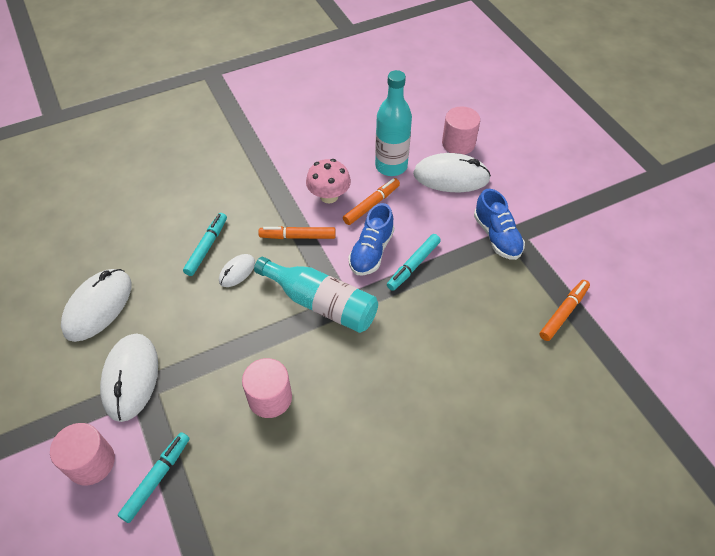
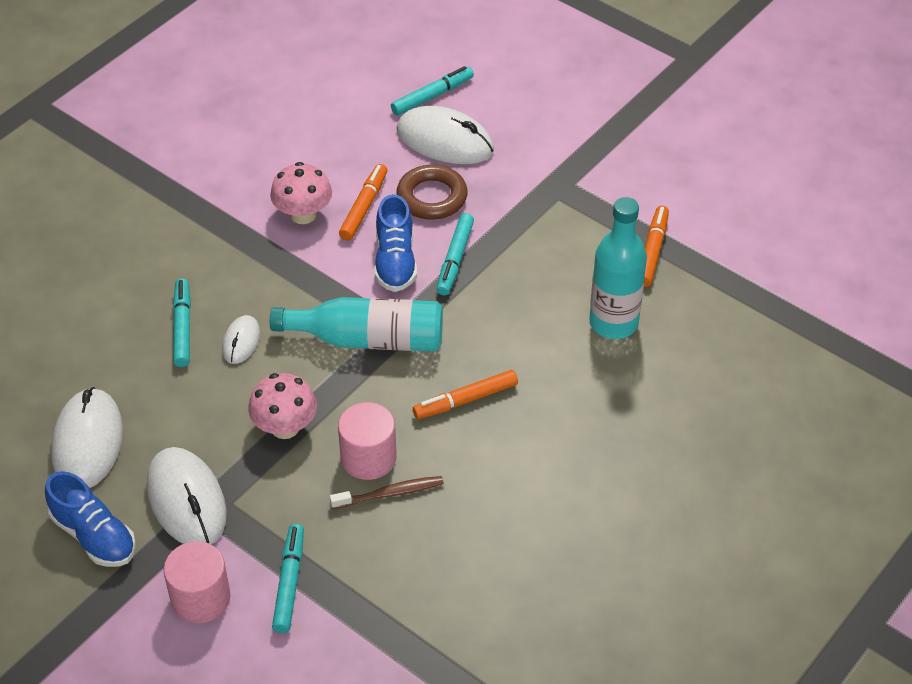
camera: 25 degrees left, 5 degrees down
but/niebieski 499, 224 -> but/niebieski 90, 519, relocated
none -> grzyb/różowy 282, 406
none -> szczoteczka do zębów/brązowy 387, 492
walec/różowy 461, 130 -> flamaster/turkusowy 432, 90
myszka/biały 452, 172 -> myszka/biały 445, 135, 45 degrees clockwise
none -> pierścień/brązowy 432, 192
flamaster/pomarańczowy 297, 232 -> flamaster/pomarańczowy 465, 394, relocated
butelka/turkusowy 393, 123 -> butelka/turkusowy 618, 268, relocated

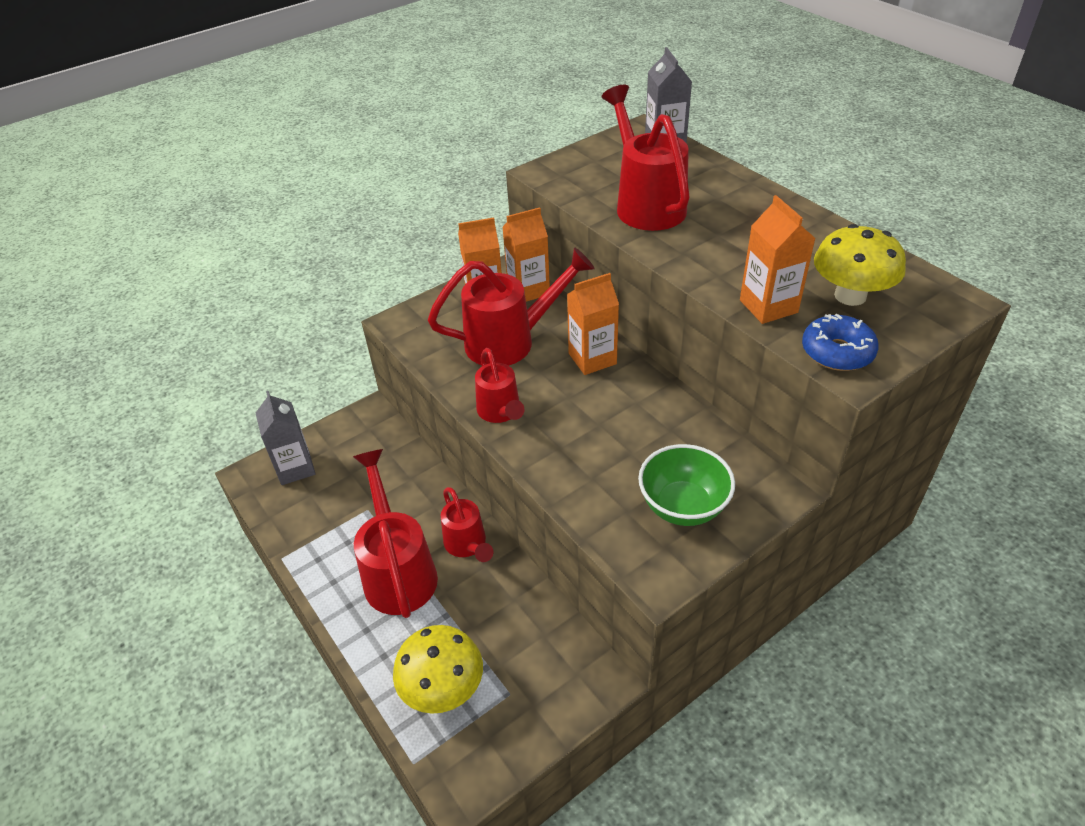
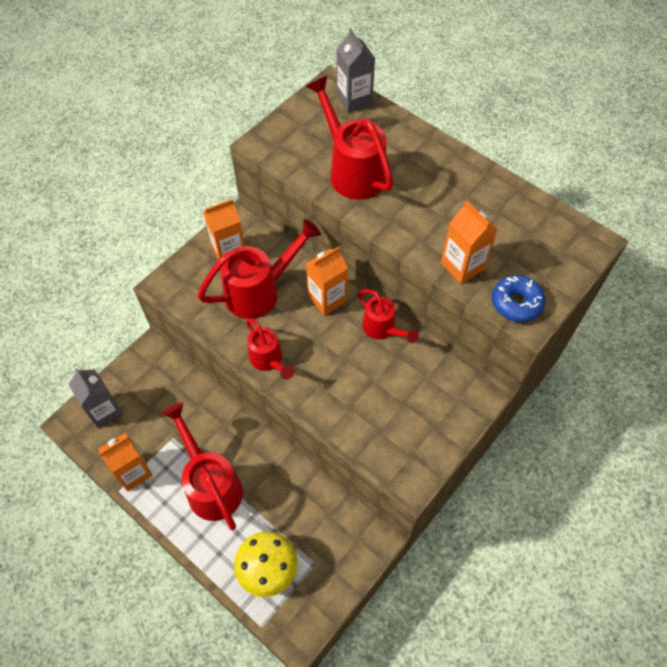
camera: 15 degrees left, 15 degrees up
karton mleka/pomarańczowy 526, 254 -> karton mleka/pomarańczowy 125, 462, relocated
konewka/czerwony 467, 524 -> konewka/czerwony 388, 316, relocated
miska/zielony 686, 485 -> none
grzyb/żółty 860, 265 -> none

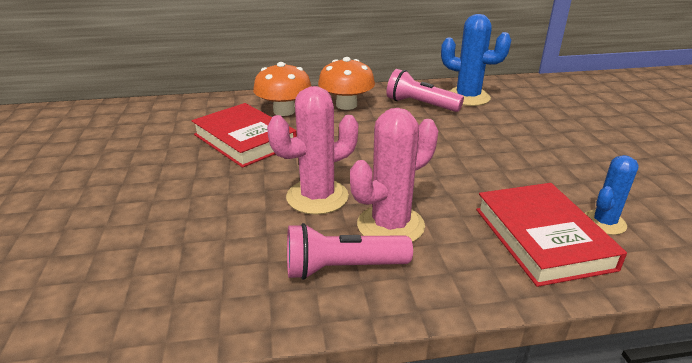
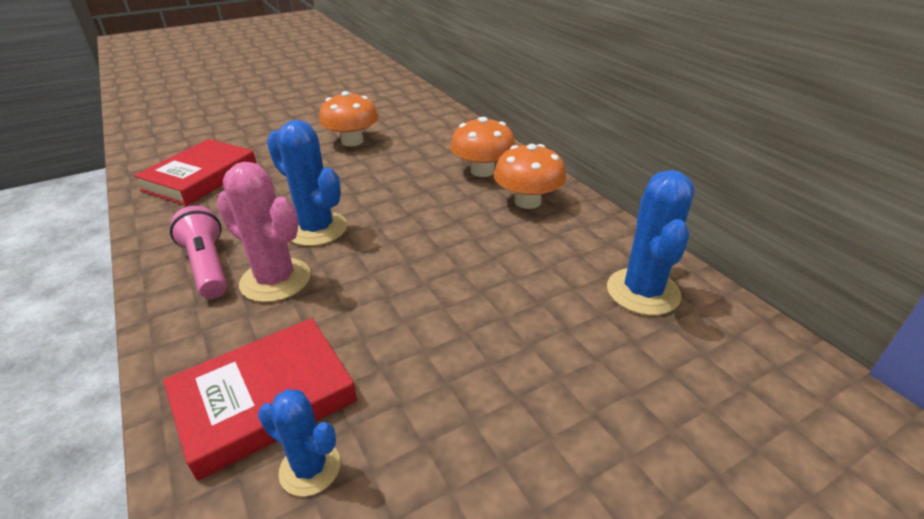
camera: 70 degrees right, 5 degrees up
książka/czerwony 244, 135 -> książka/czerwony 195, 172, relocated
kaktus/różowy 312, 150 -> kaktus/niebieski 307, 183
none -> grzyb/pomarańczowy 349, 118
latarka/różowy 425, 90 -> none

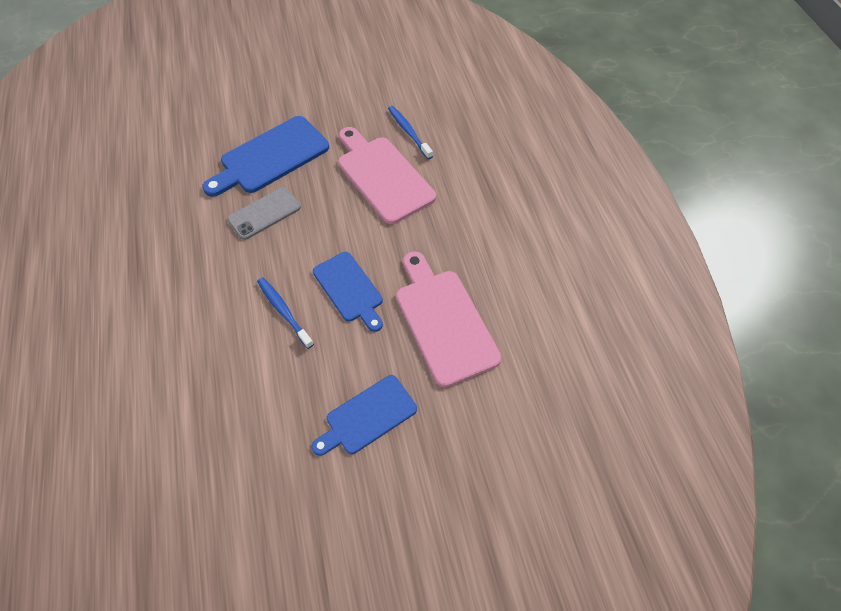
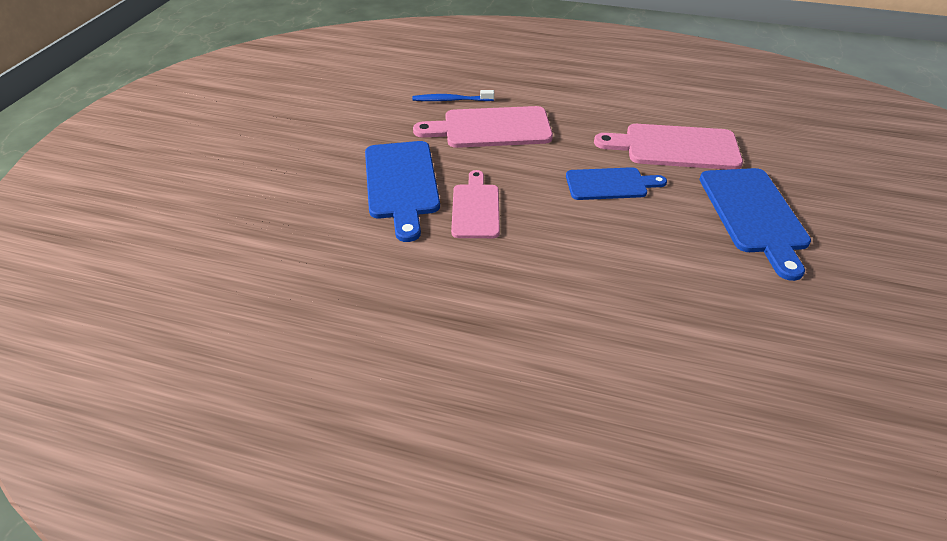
camera: 60 degrees left, 15 degrees down
telefon/szary 264, 213 -> deska do krojenia/różowy 475, 204
deska do krojenia/niebieski 364, 415 -> deska do krojenia/niebieski 755, 224, x1.53
szczoteczka do zębów/niebieski 285, 313 -> none

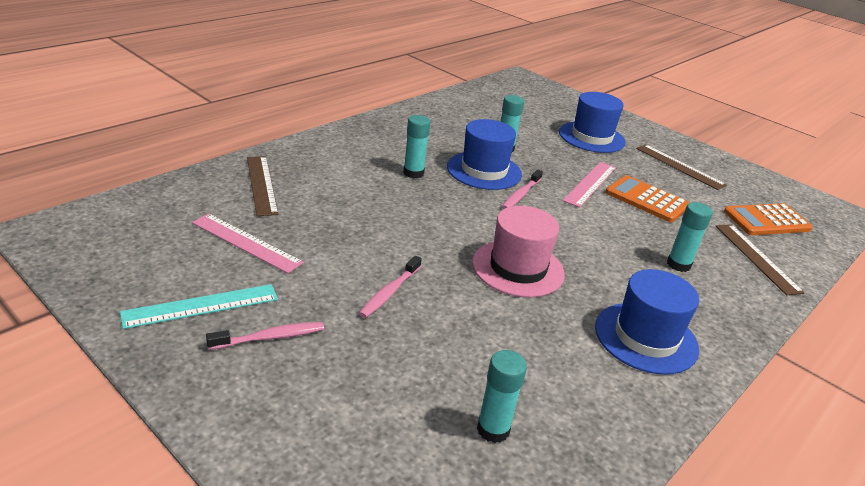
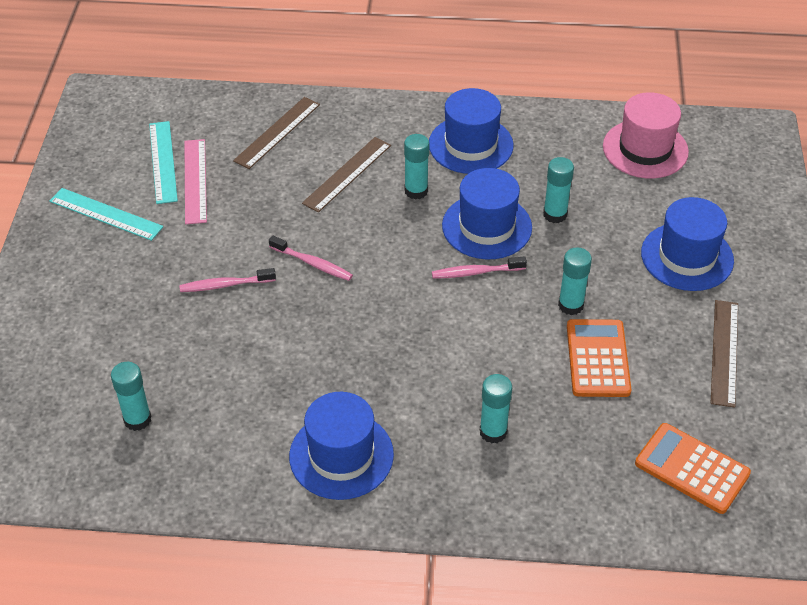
camera: 55 degrees right, 15 degrees up
none -> linijka/turkusowy 163, 162
szczoteczka do zębów/różowy 265, 336 -> szczoteczka do zębów/różowy 311, 258, relocated
linijka/brązowy 760, 259 -> linijka/brązowy 346, 175, relocated
none -> kapelusz/niebieski 471, 131
linijka/różowy 589, 185 -> klej w sztyfcie/turkusowy 575, 281
kapelusz/różowy 518, 251 -> kapelusz/różowy 646, 135, relocated

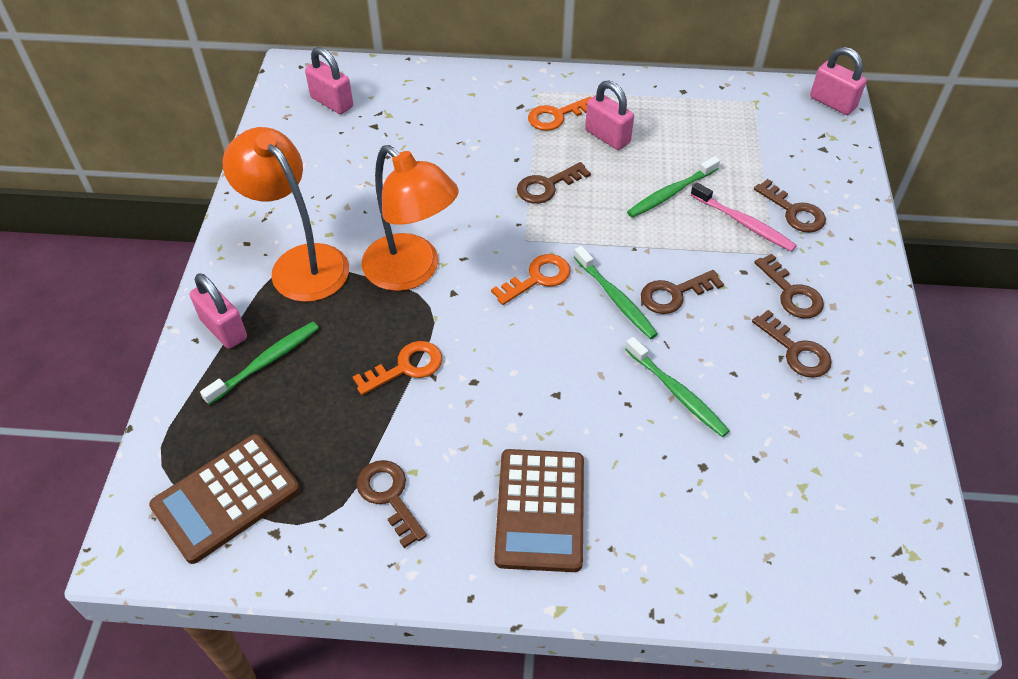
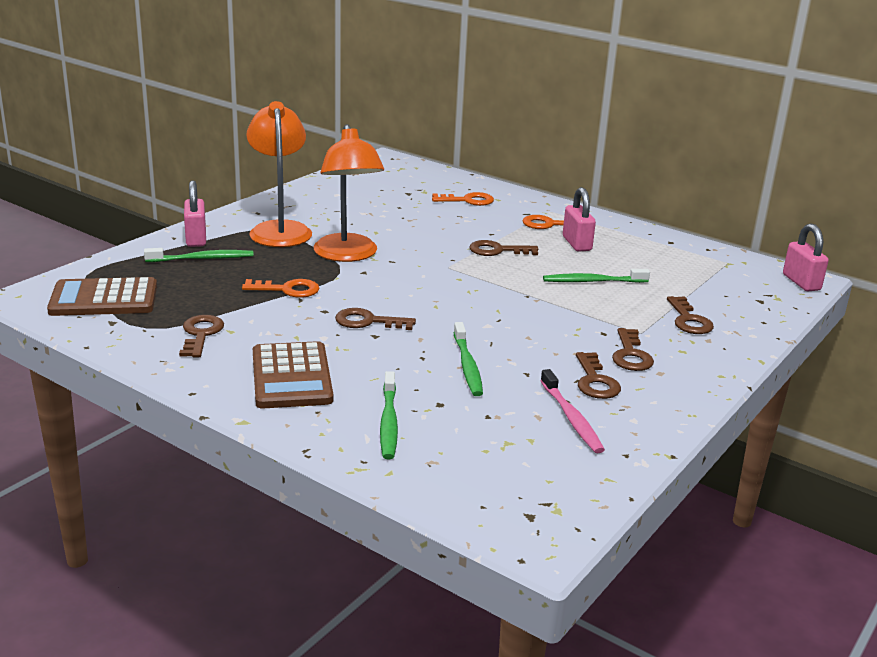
camera: 30 degrees right, 25 degrees down
kalkulator/brązowy 539, 510 -> kalkulator/brązowy 293, 374, 45 degrees counterclockwise
klucz/brązowy 682, 292 -> klucz/brązowy 375, 319, relocated
szczoteczka do zębów/zielony 616, 292 -> szczoteczka do zębów/zielony 389, 415, relocated
klucz/pomarańczowy 530, 279 -> klucz/pomarańczowy 463, 199, relocated
szczoteczka do zębów/różowy 744, 217 -> szczoteczka do zębów/różowy 572, 411, relocated
kłódka/różowy 329, 80 -> none

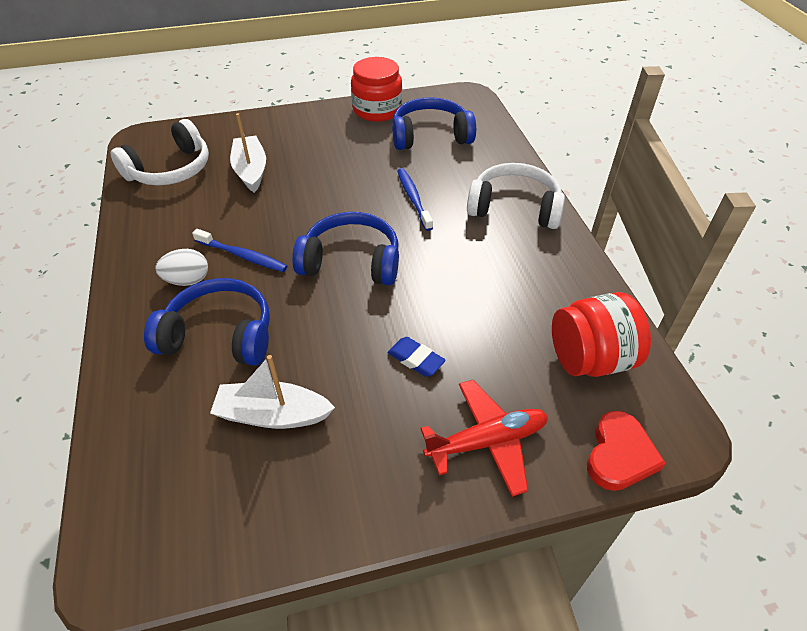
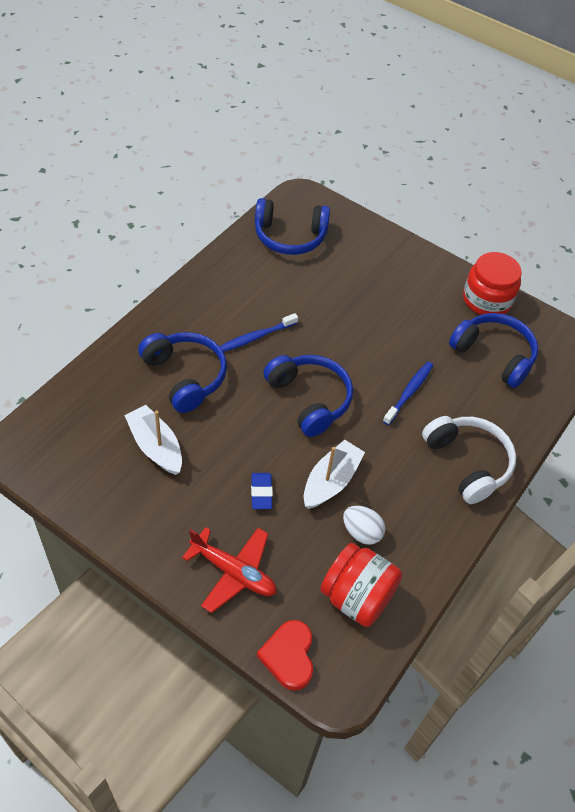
camera: 45 degrees right, 5 degrees up
szczoteczka do zębów/niebieski 239, 250 -> szczoteczka do zębów/niebieski 259, 332, 75 degrees clockwise
słuchawki/biały 159, 152 -> słuchawki/niebieski 292, 226
serce/czerwony 626, 451 -> serce/czerwony 285, 655, 105 degrees clockwise
łódka/biały 248, 153 -> łódka/biały 334, 474, relocated
jajko/biały 182, 267 -> jajko/biały 364, 525, relocated

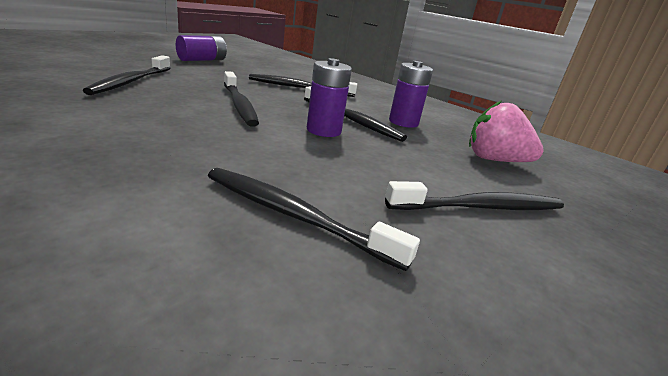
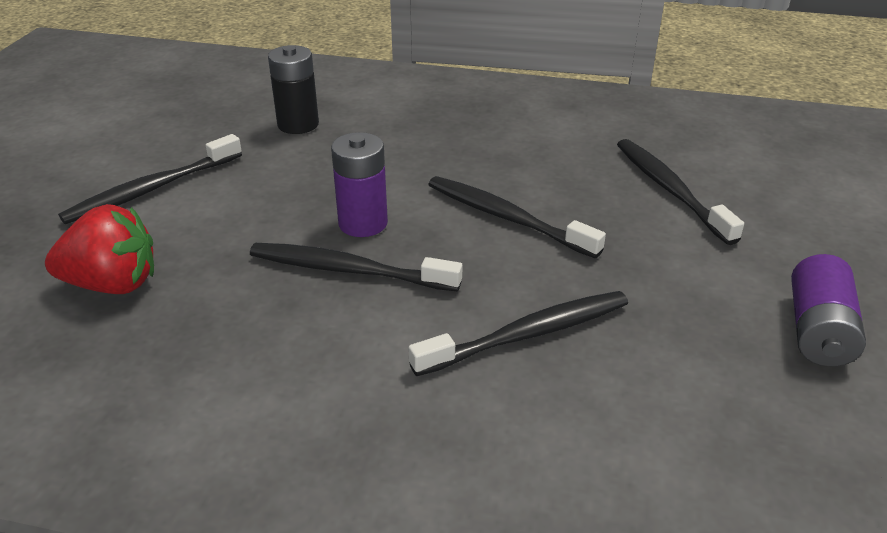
camera: 155 degrees right, 10 degrees up
truskawka/różowy 506, 131 -> truskawka/czerwony 99, 249
szczoteczka do zębów/czarny 314, 219 -> bateria/czarny 293, 89
bateria/fioletowy 411, 94 -> none

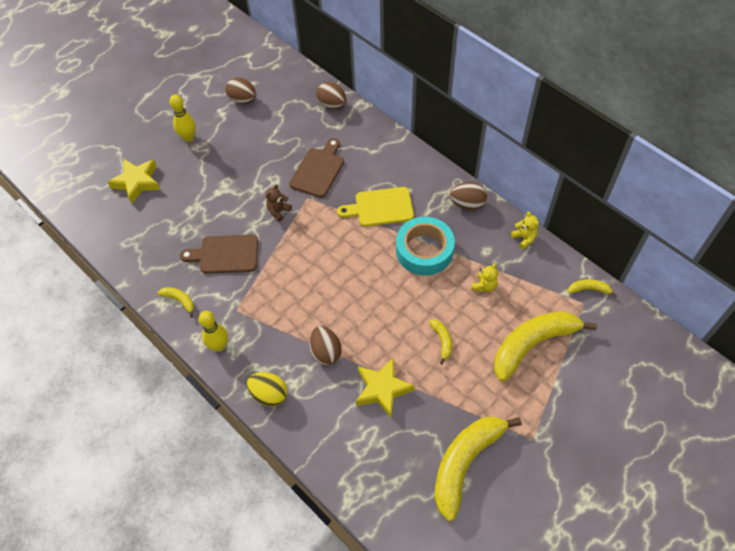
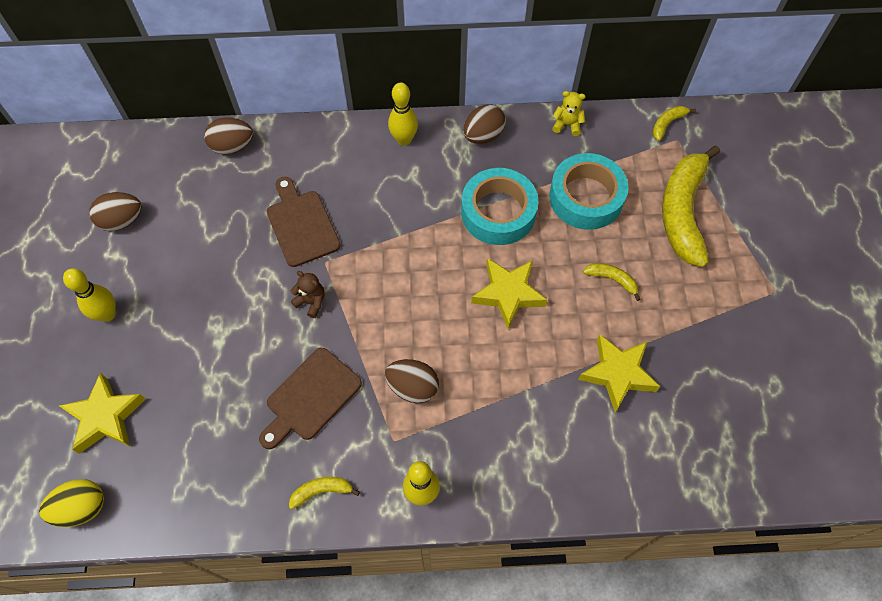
camera: 50 degrees left, 5 degrees up
jajko/żółty 267, 389 -> jajko/żółty 71, 503, relocated
miś/brązowy 279, 203 -> miś/brązowy 308, 294, 135 degrees clockwise
jajko/brązowy 325, 346 -> jajko/brązowy 412, 381, relocated
none -> kręgiel/żółty 403, 114
none -> gwiazda/żółty 509, 293
miś/żółty 484, 277 -> taśma klejąca/turkusowy 588, 191
deska do krojenia/żółty 375, 207 -> none
banan/żółty 478, 468 -> none

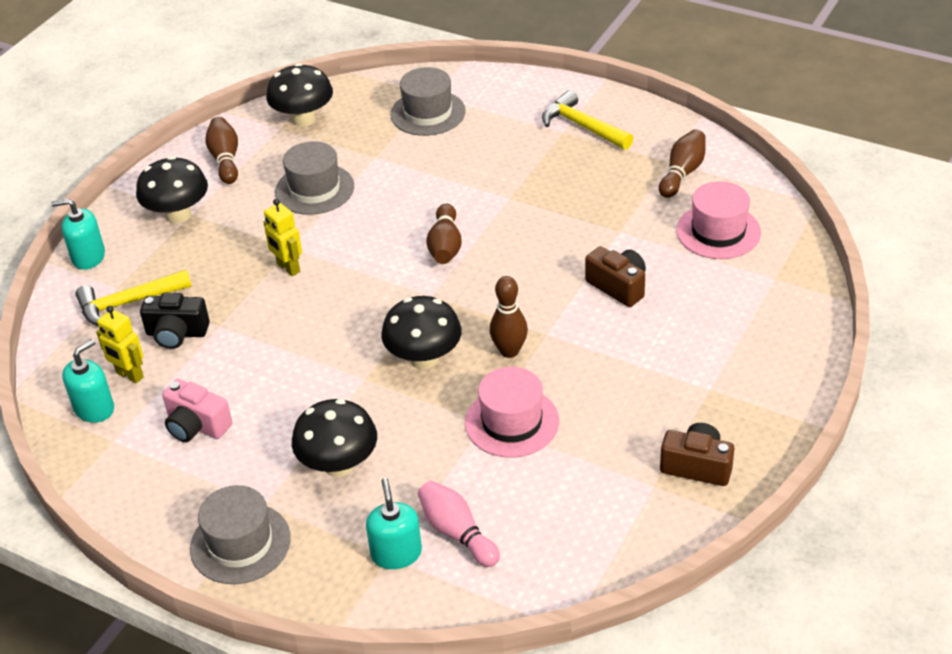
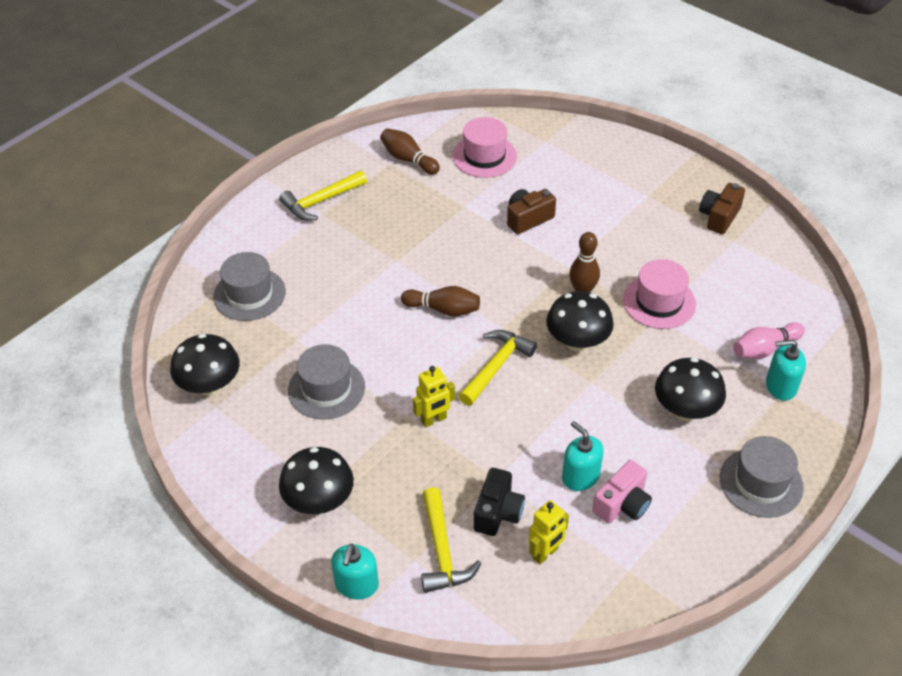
camera: 80 degrees left, 5 degrees up
none -> młotek/żółty 498, 368
dozownik mydła/turkusowy 88, 381 -> dozownik mydła/turkusowy 583, 456, relocated
kręgiel/brązowy 221, 150 -> none

